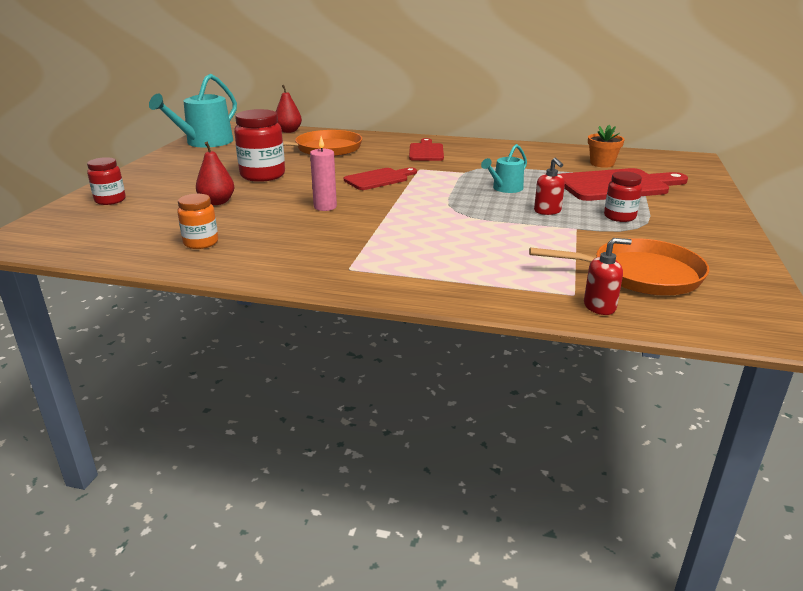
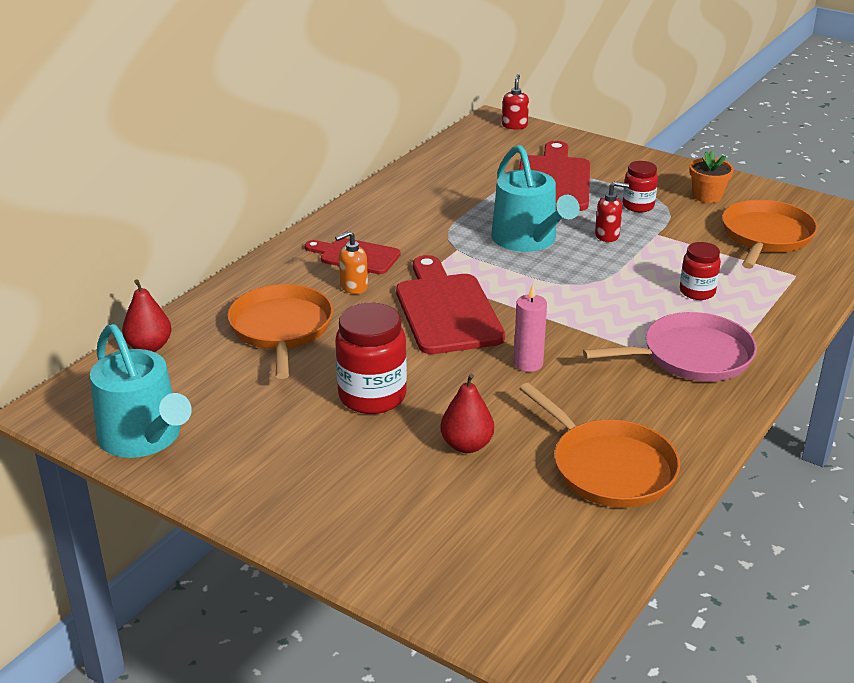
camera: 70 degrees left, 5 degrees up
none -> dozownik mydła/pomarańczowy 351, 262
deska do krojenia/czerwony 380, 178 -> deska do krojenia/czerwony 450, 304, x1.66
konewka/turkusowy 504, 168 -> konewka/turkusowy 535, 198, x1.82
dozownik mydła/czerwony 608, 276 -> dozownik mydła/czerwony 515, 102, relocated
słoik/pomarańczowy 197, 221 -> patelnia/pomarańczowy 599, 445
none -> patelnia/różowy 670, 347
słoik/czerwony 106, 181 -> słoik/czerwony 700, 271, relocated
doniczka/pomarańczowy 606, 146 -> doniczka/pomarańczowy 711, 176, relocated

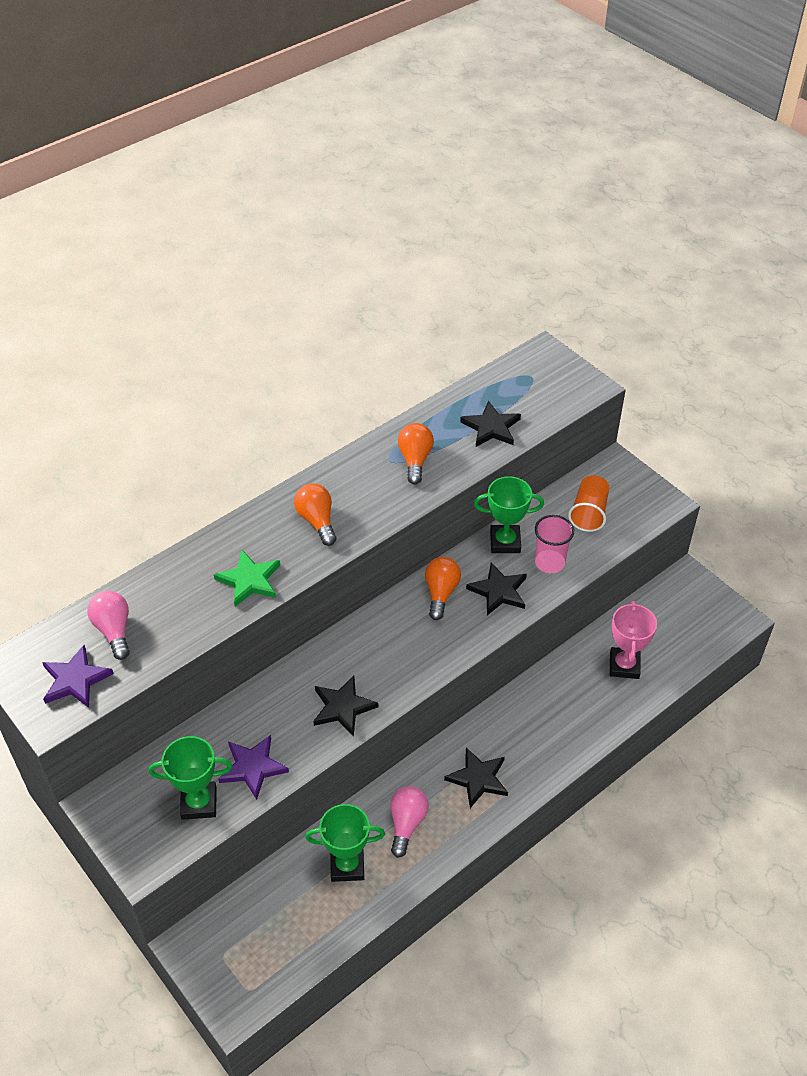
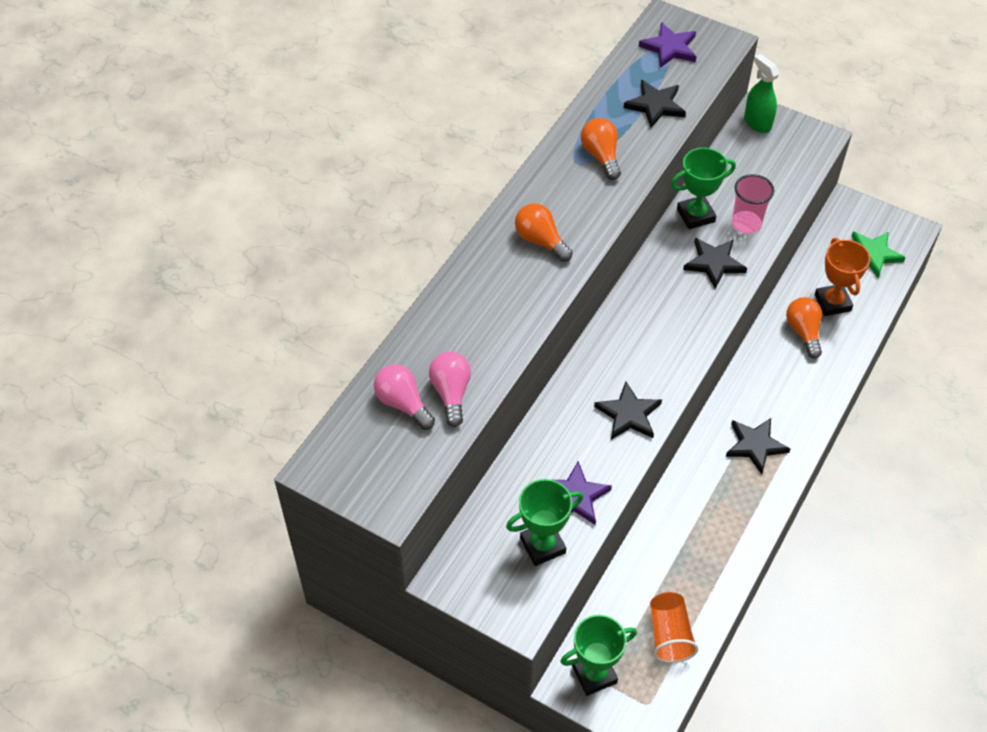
camera: 20 degrees left, 5 degrees up
żarówka/różowy 409, 822 -> żarówka/różowy 450, 389, relocated
puchar/zielony 345, 843 -> puchar/zielony 598, 655, relocated
gwiazda/fioletowy 78, 676 -> gwiazda/fioletowy 667, 45, relocated
szklanka/pomarańczowy 588, 503 -> szklanka/pomarańczowy 674, 627, relocated
none -> spryskiwacz/zielony 761, 93
żarówka/pomarańczowy 443, 588 -> żarówka/pomarańczowy 804, 328, relocated
puchar/różowy 633, 640 -> puchar/pomarańczowy 842, 277
gwiazda/zielony 247, 578 -> gwiazda/zielony 879, 255, relocated

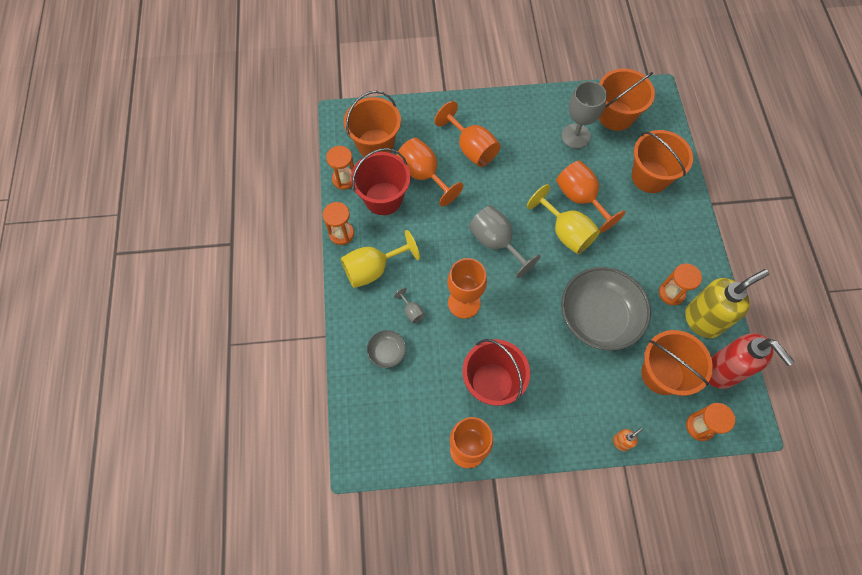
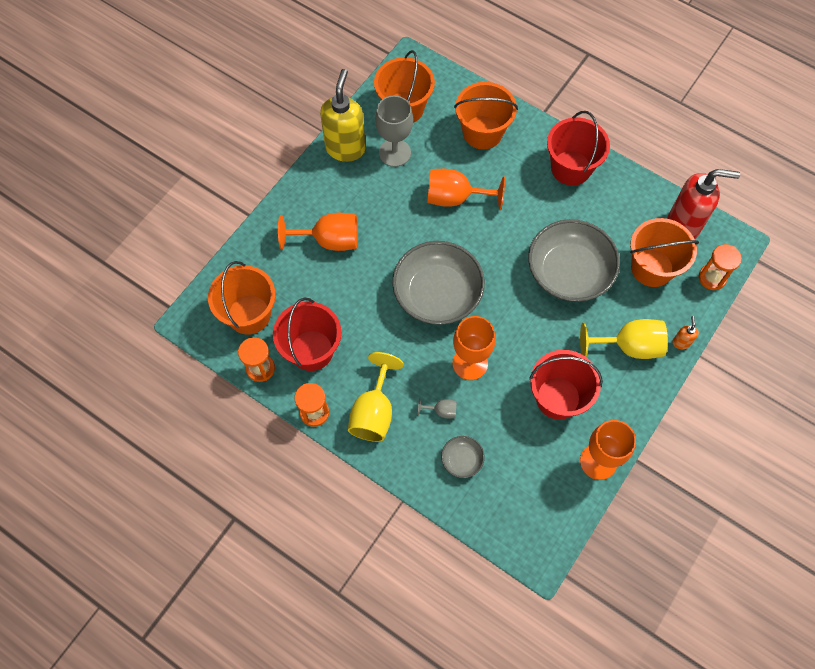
camera: 50 degrees left, 0 degrees up
dozownik mydła/żółty 727, 303 -> dozownik mydła/żółty 343, 115, relocated
kielich/szary 505, 241 -> miska/szary 438, 283
none -> wiadro/czerwony 578, 148
kielich/żółty 563, 219 -> kielich/żółty 624, 339, relocated
kielich/pomarańczowy 430, 172 -> none
klepsydra/pomarańczowy 680, 284 -> none

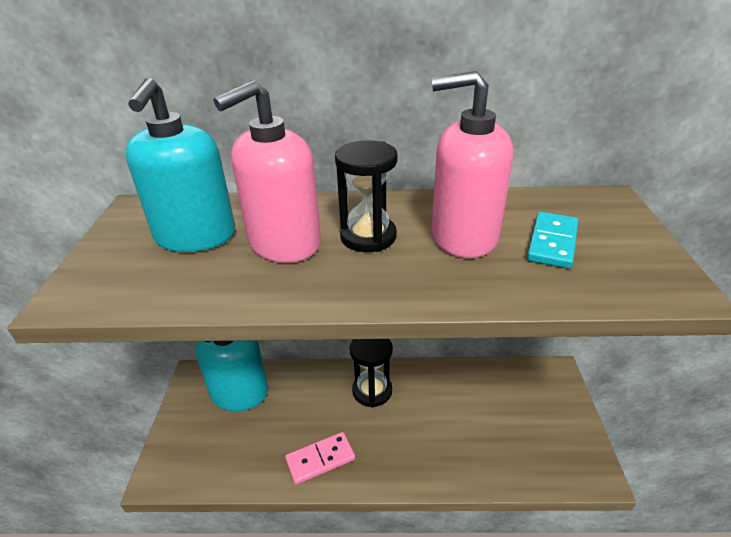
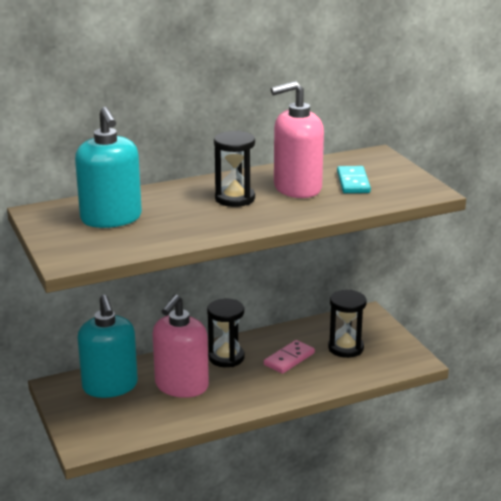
camera: 25 degrees left, 10 degrees down
dozownik mydła/różowy 267, 171 -> dozownik mydła/różowy 180, 346, relocated
kostka domina/różowy 320, 458 -> kostka domina/różowy 289, 357, relocated
none -> klepsydra/czarny 347, 324

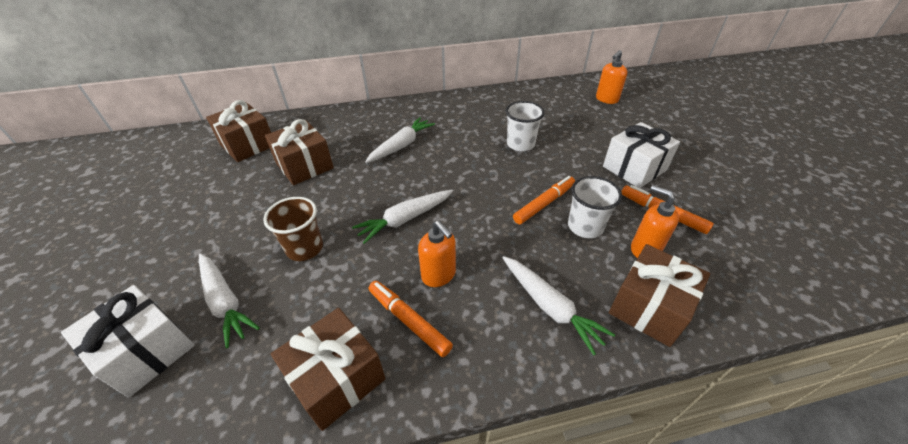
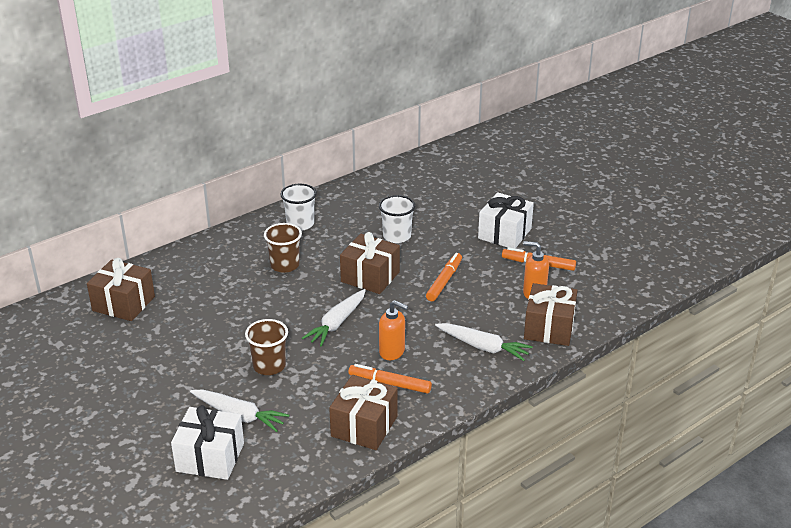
camera: 25 degrees left, 10 degrees down
marchewka/biały 400, 140 -> szklanka/brązowy 283, 248
szklanka/biały 595, 207 -> szklanka/biały 298, 207, relocated
prezent/brązowy 299, 152 -> prezent/brązowy 370, 263, relocated
dozownik mydła/pomarańczowy 611, 77 -> none

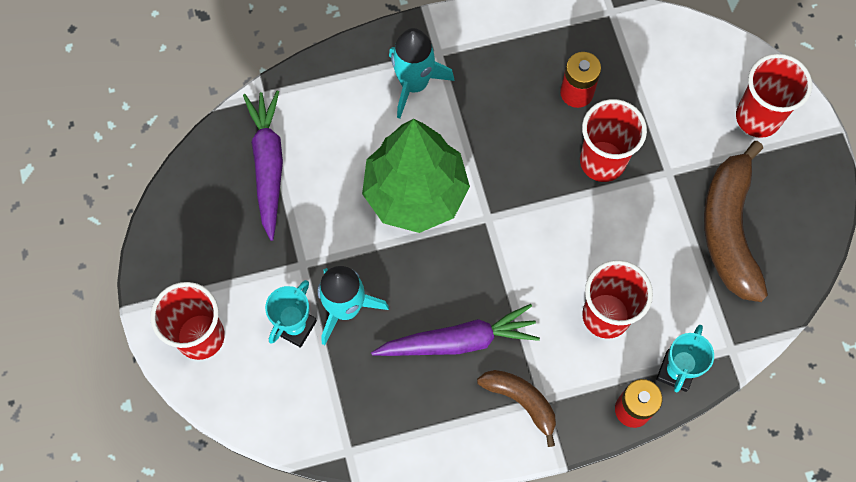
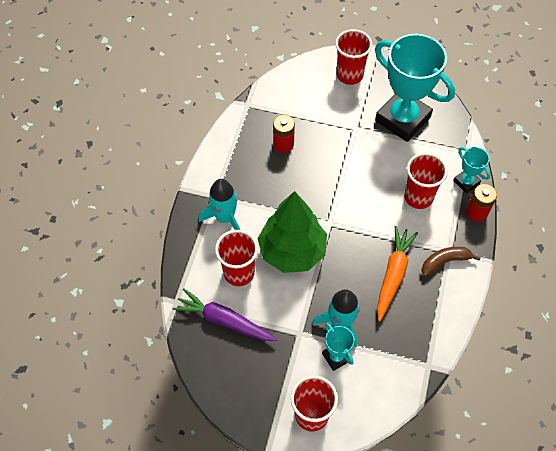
camera: 60 degrees left, 10 degrees down
szklanka/czerwony 613, 140 -> szklanka/czerwony 236, 258, relocated
banan/brązowy 736, 221 -> puchar/turkusowy 415, 88
marchewka/fioletowy 455, 330 -> marchewka/pomarańczowy 397, 274

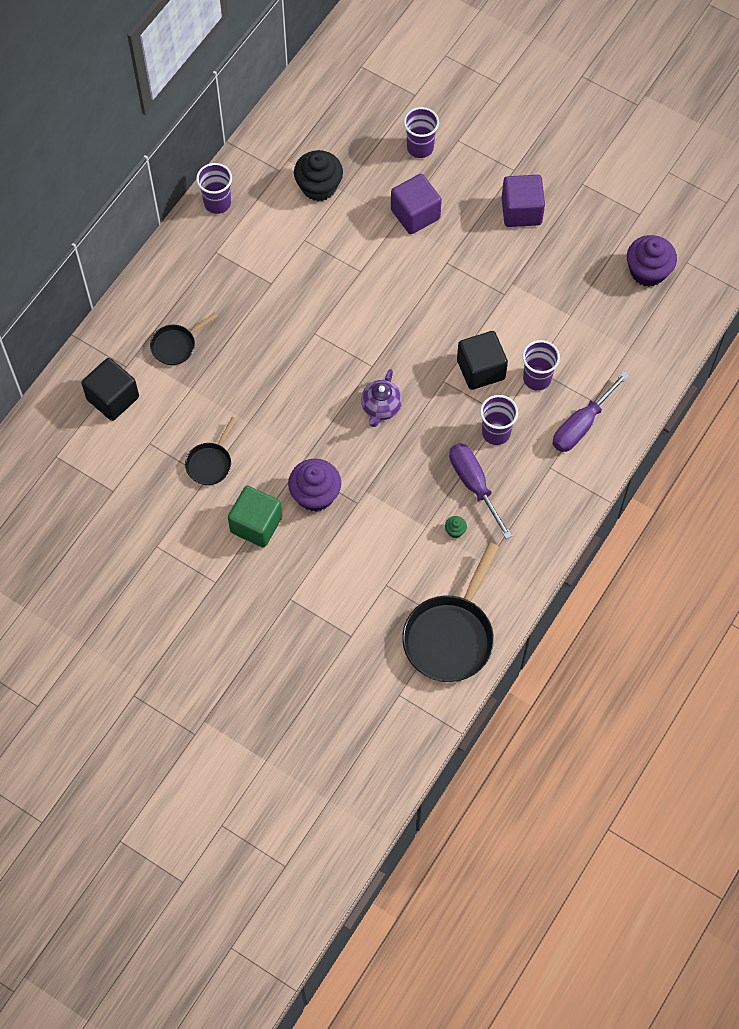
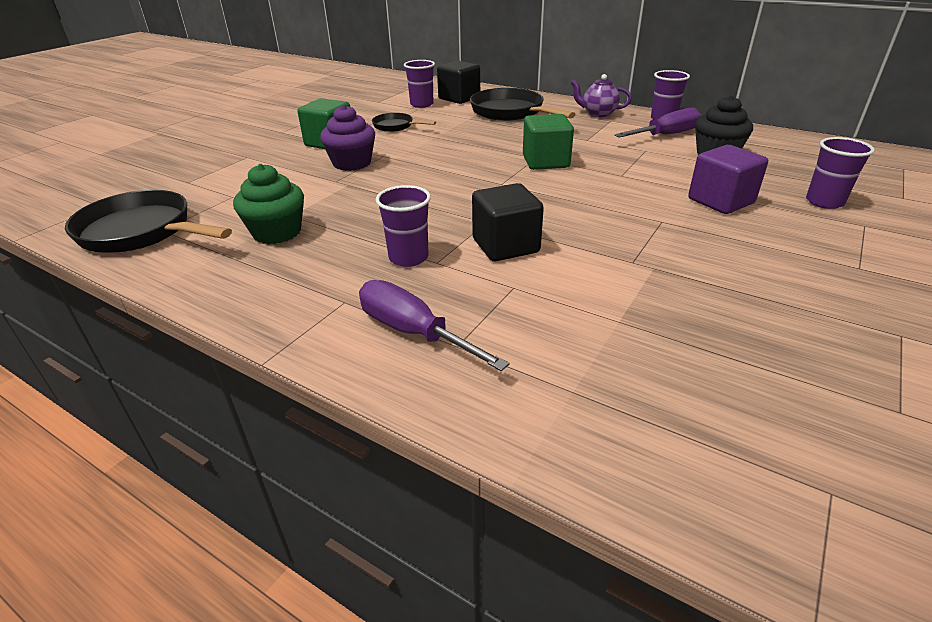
camera: 90 degrees right, 30 degrees down
muffinka/zielony 456, 527 -> muffinka/zielony 268, 204, x2.40
szklanka/fioletowy 541, 365 -> szklanka/fioletowy 419, 84, relocated
patelnia/czarny 183, 338 -> patelnia/czarny 523, 104, x1.90
none -> sześcian/zielony 548, 142
imbryk/fioletowy 381, 398 -> imbryk/fioletowy 601, 95, relocated
śrubokręt/fioletowy 480, 491 -> śrubokręt/fioletowy 658, 123, relocated
sześcian/fioletowy 523, 201 -> none
muffinka/fioletowy 652, 261 -> none

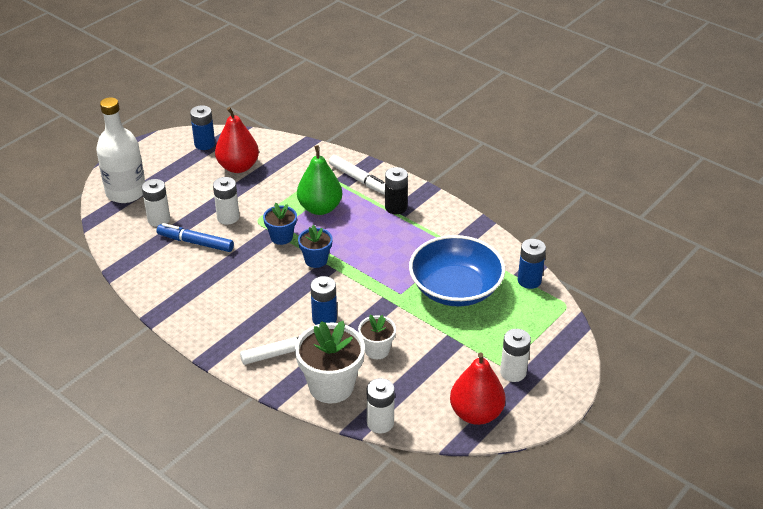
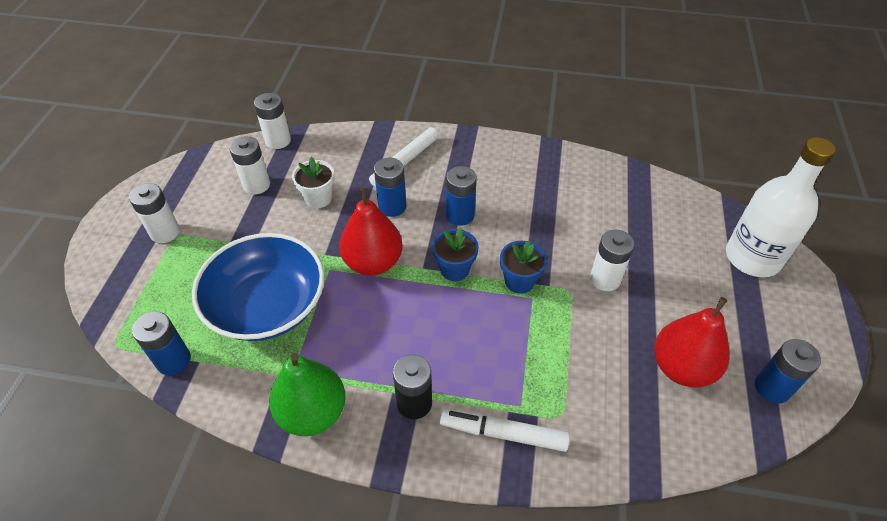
camera: 150 degrees right, 10 degrees up
bateria/biały 156, 203 -> bateria/biały 249, 165, relocated
gruszka/zielony 319, 180 -> gruszka/zielony 307, 394, relocated
gruszka/czerwony 478, 388 -> gruszka/czerwony 371, 231, relocated
none -> bateria/niebieski 461, 196
flamaster/niebieski 195, 237 -> none
doniczka/biały 330, 362 -> none

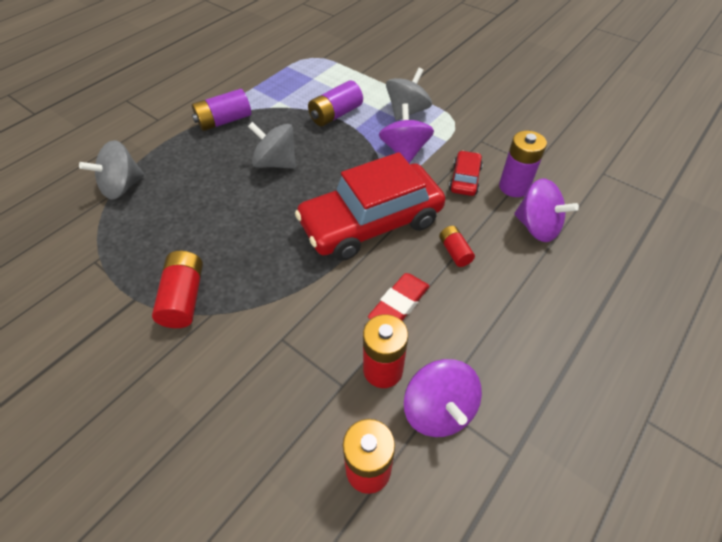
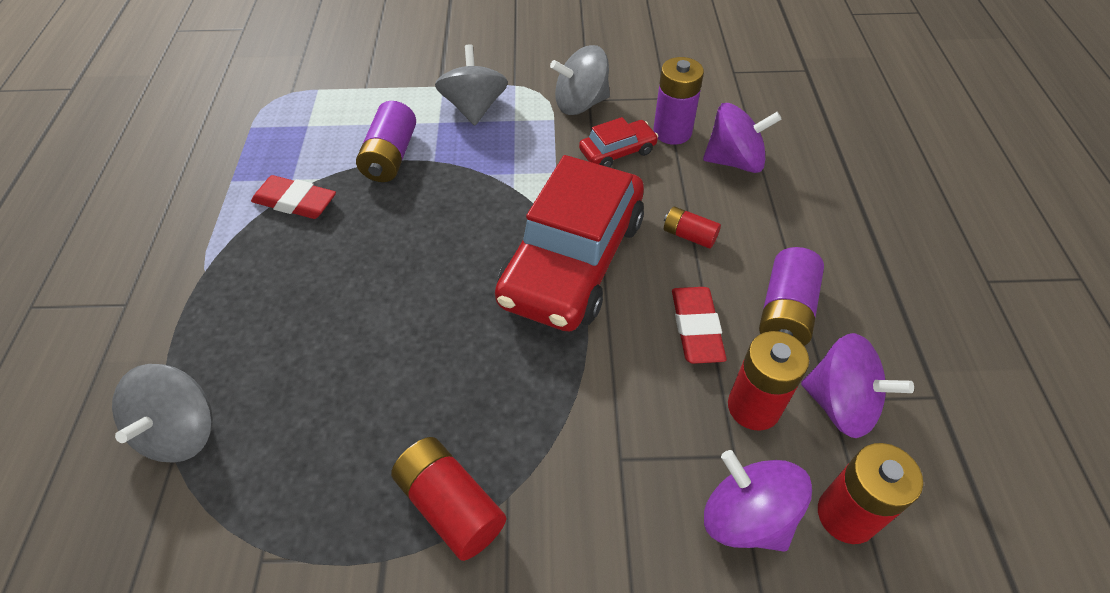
camera: 40 degrees left, 0 degrees up
none -> gumka do mazania/czerwony 293, 197
bączek/szary 272, 145 -> bączek/szary 580, 80, relocated
samochód/czerwony 466, 173 -> samochód/czerwony 618, 142, 90 degrees clockwise
bączek/fioletowy 406, 133 -> bączek/fioletowy 758, 501, relocated
bateria/fioletowy 221, 110 -> bateria/fioletowy 791, 296, relocated

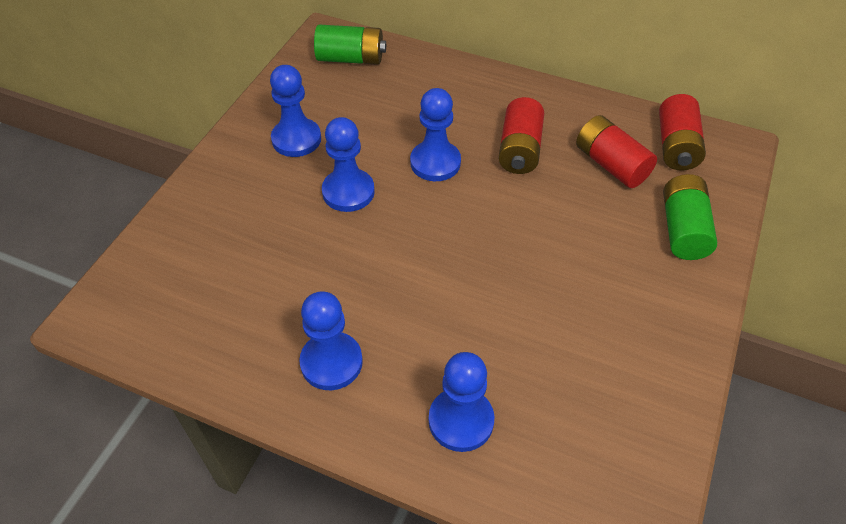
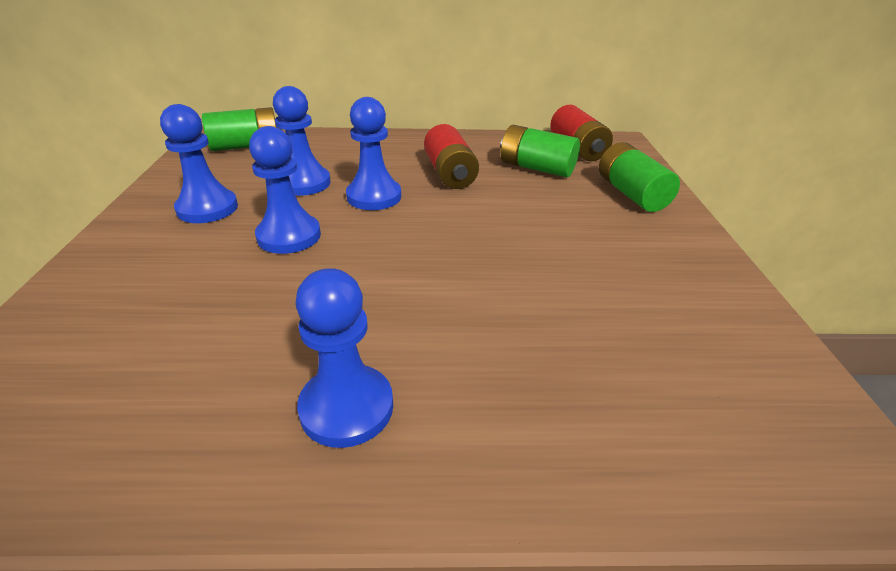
camera: 25 degrees left, 15 degrees down
pionek/niebieski 461, 402 -> pionek/niebieski 302, 141, relocated
bateria/czerwony 616, 151 -> bateria/zielony 540, 151

